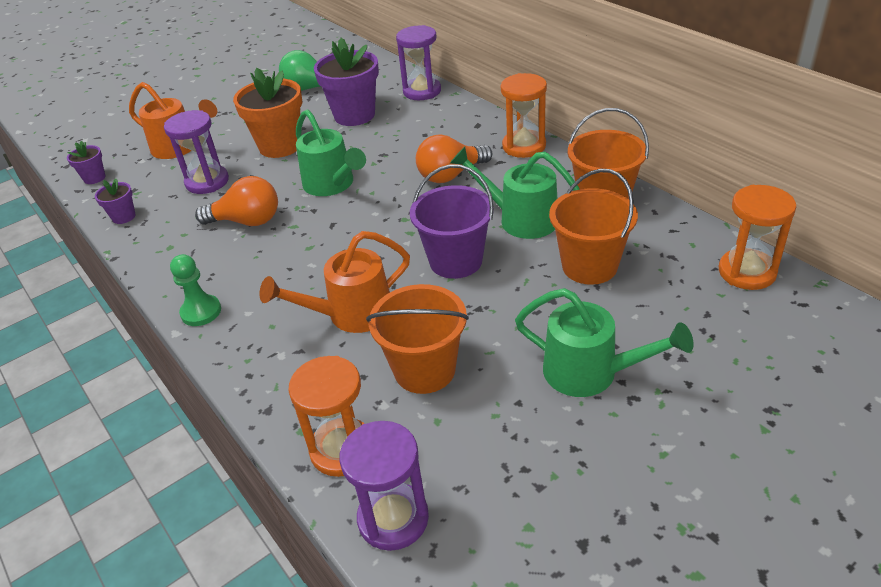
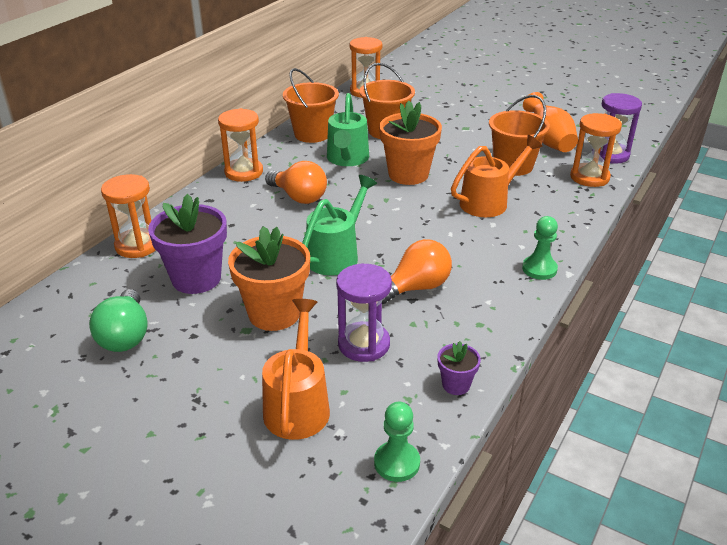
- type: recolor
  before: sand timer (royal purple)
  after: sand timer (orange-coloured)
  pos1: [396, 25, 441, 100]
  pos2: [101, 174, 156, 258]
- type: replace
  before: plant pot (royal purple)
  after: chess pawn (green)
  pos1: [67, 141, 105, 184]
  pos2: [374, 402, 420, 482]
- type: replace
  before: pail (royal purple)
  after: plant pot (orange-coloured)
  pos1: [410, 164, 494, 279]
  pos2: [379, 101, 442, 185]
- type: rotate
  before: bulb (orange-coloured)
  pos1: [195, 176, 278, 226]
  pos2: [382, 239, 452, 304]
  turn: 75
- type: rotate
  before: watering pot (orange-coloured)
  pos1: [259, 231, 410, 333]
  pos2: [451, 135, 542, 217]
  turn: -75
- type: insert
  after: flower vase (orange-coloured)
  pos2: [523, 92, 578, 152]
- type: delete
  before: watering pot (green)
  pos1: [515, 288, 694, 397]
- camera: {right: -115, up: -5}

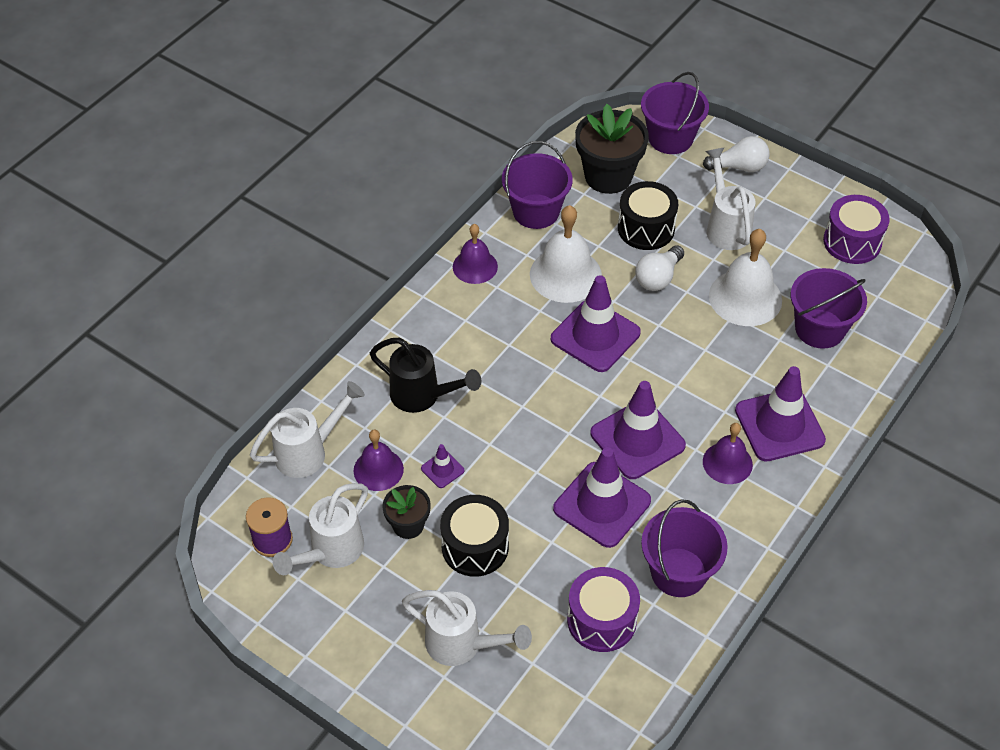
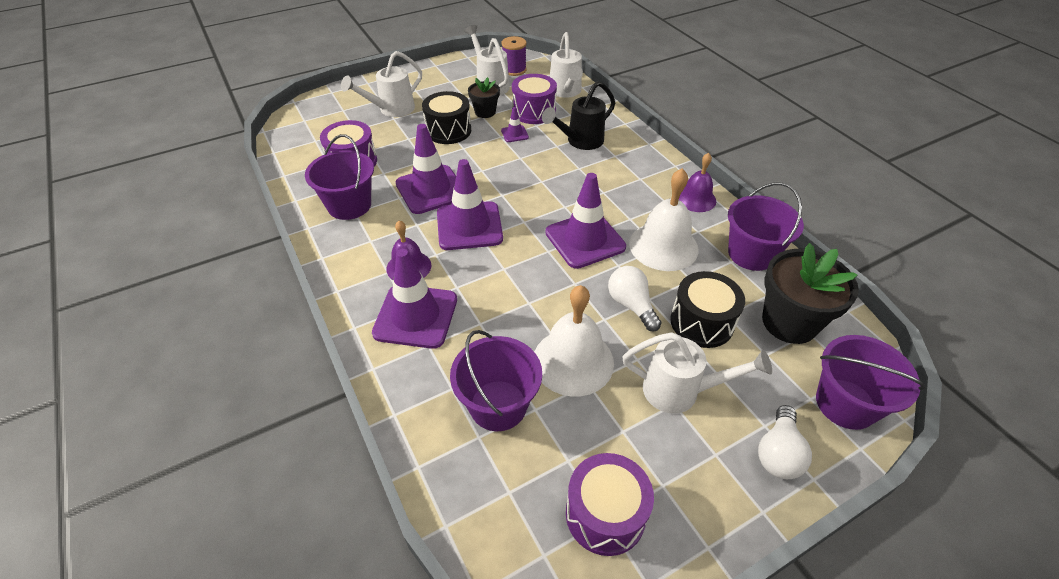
- type: replace
  before: bell (royal purple)
  after: toy drum (royal purple)
  pos1: [353, 430, 404, 491]
  pos2: [512, 74, 557, 124]
- camera: {right: 115, up: -5}

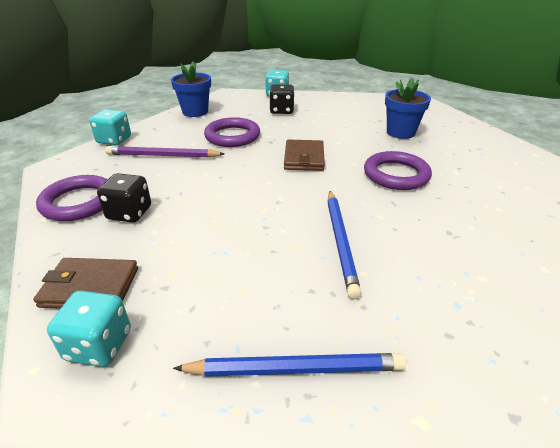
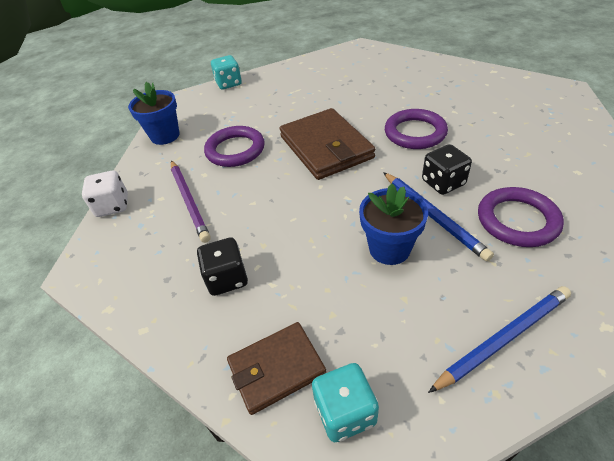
- type: recolor
  before: dice (turquoise)
  after: dice (snow-white)
  pos1: [89, 109, 131, 146]
  pos2: [82, 171, 128, 217]
- type: rotate
  before: lead pencil (royal purple)
  pos1: [105, 146, 224, 158]
  pos2: [171, 160, 211, 243]
  turn: -90
- type: resize
  before: billfold (russet)
  pos1: [284, 140, 325, 171]
  pos2: [280, 108, 375, 180]
  scale: 1.64
- type: move
  before: plant pot (blue)
  pos1: [385, 77, 431, 139]
  pos2: [359, 183, 428, 265]
- type: move
  before: dice (ebony)
  pos1: [269, 84, 295, 114]
  pos2: [422, 144, 472, 195]
- type: move
  before: torus (royal purple)
  pos1: [36, 175, 108, 221]
  pos2: [478, 187, 564, 247]
- camera: {right: -25, up: 10}

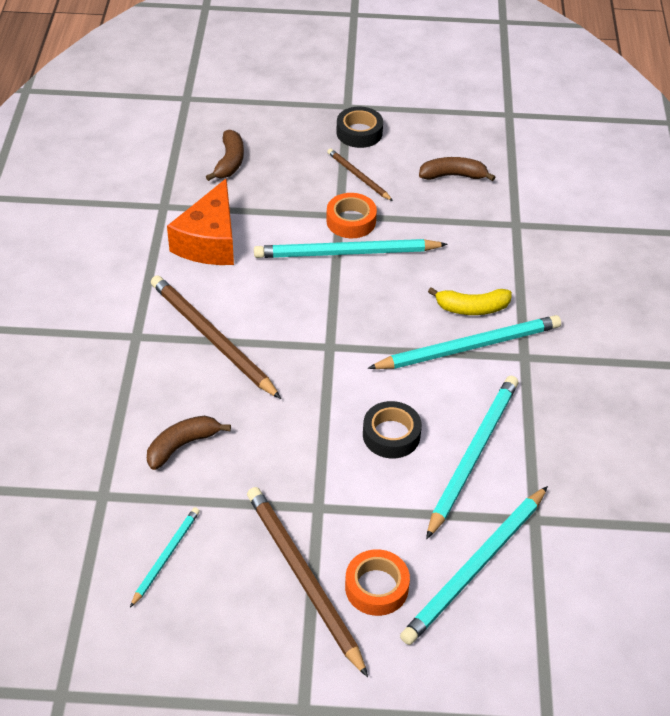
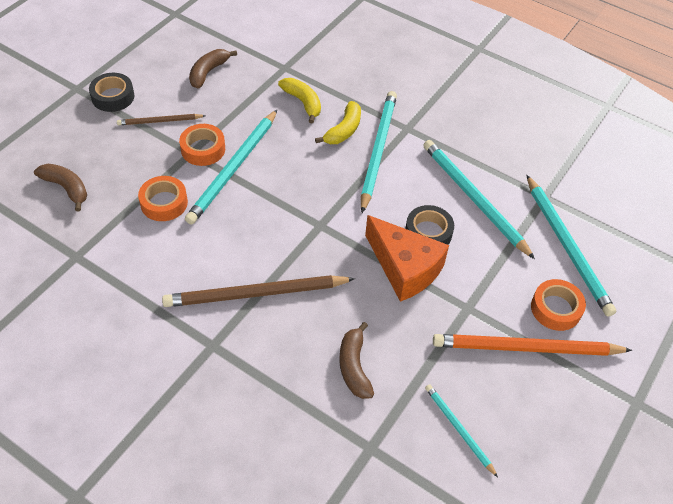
- type: insert
  after: sticky tape (orange-coloured)
  pos2: [138, 176, 188, 221]
- type: insert
  after: toy banana (bright yellow)
  pos2: [278, 78, 321, 124]
- type: move
  before: piece of cheese (orange-coloured)
  pos1: [167, 178, 234, 265]
  pos2: [365, 215, 449, 302]
- type: recolor
  before: lead pencil (russet)
  after: lead pencil (orange-coloured)
  pos1: [247, 487, 368, 677]
  pos2: [433, 334, 632, 356]
- camera: {right: -60, up: 5}

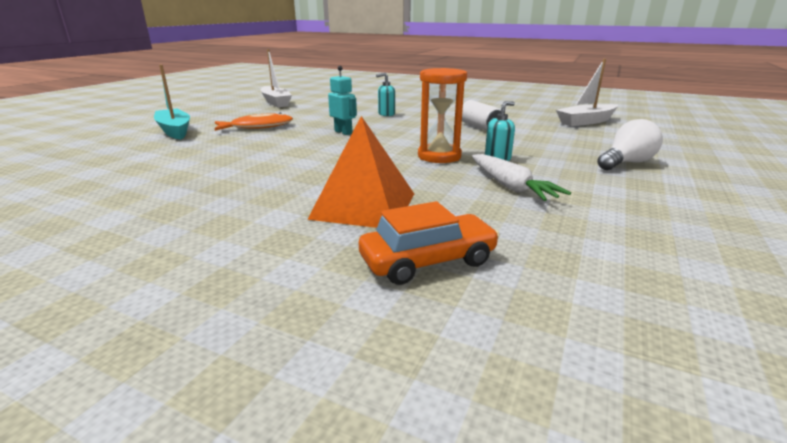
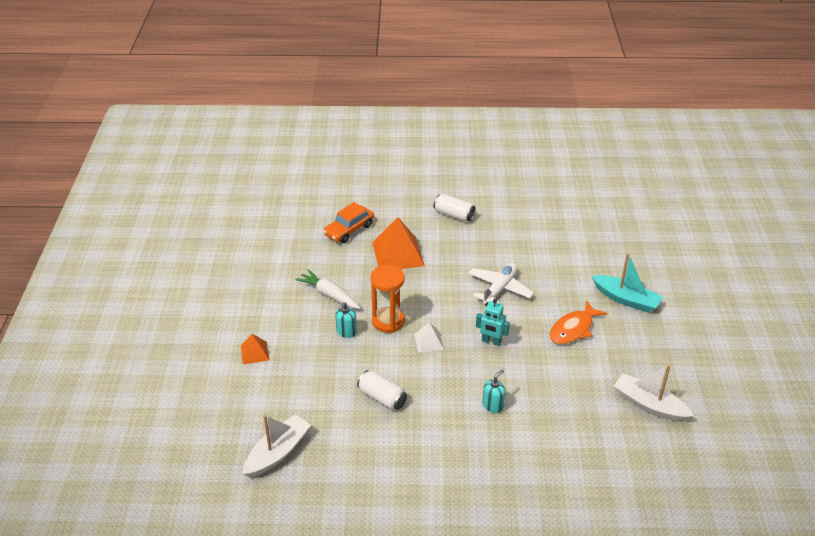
- type: replace
  before: bulb (snow-white)
  after: pyramid shape (orange-coloured)
  pos1: [597, 119, 663, 170]
  pos2: [241, 334, 269, 364]
- type: insert
  after: pyramid shape (snow-white)
  pos2: [414, 322, 444, 353]
- type: insert
  after: soda can (snow-white)
  pos2: [433, 194, 475, 222]
- type: insert
  after: toy plane (snow-white)
  pos2: [468, 263, 534, 306]
- camera: {right: 155, up: 15}

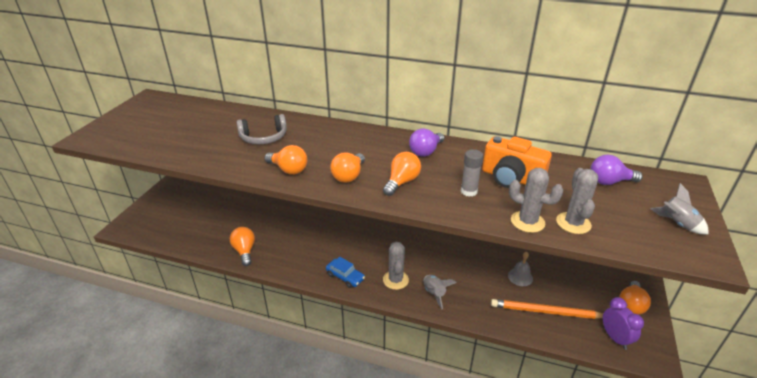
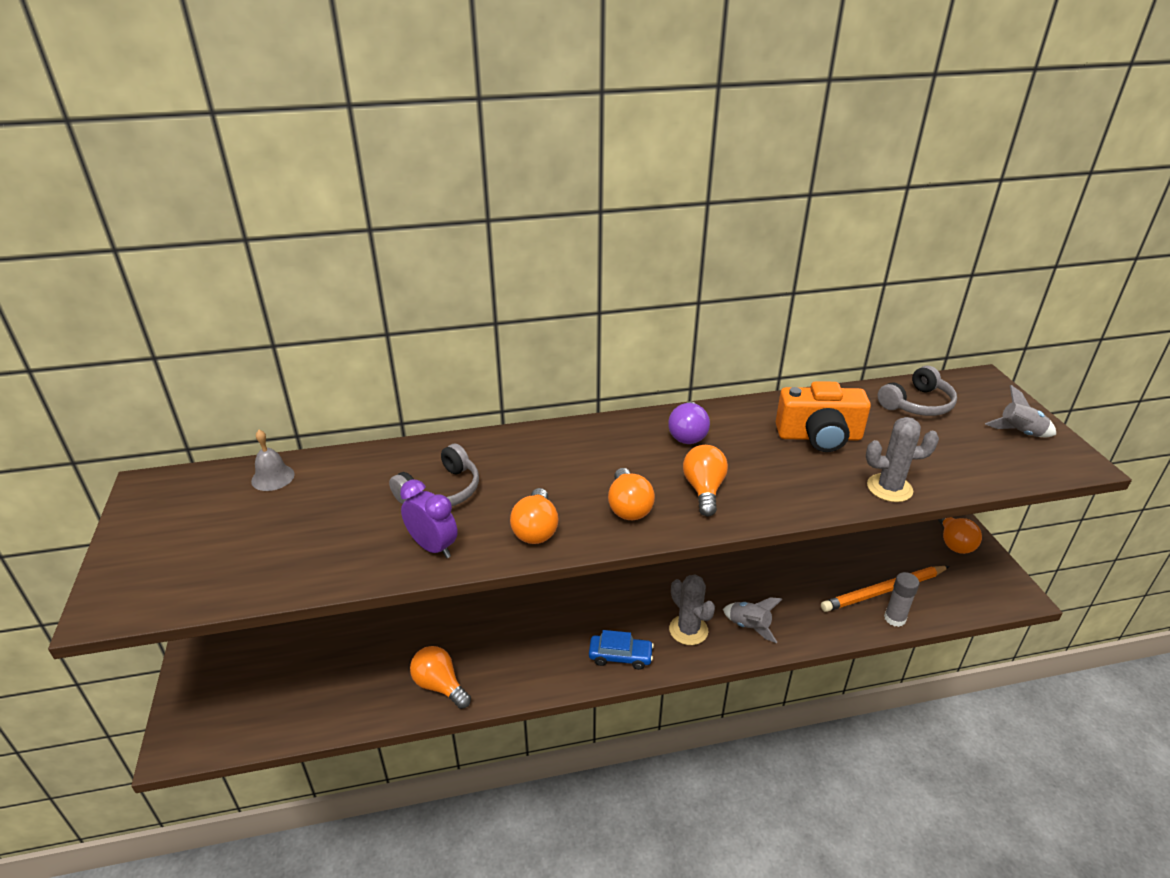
- type: move
  before: bell (grey)
  pos1: [508, 252, 533, 286]
  pos2: [251, 430, 295, 491]
- type: move
  before: alarm clock (royal purple)
  pos1: [603, 297, 644, 350]
  pos2: [400, 479, 458, 558]
- type: rotate
  before: bulb (orange-coloured)
  pos1: [265, 145, 307, 175]
  pos2: [510, 488, 559, 544]
  turn: 90
- type: replace
  before: bulb (royal purple)
  after: headphones (grey)
  pos1: [590, 155, 643, 185]
  pos2: [878, 366, 957, 416]
- type: move
  before: stick of glue (grey)
  pos1: [461, 149, 483, 197]
  pos2: [884, 572, 919, 627]
- type: delete
  before: saguaro cactus (grey)
  pos1: [556, 168, 598, 234]
- camera: {right: -30, up: 0}

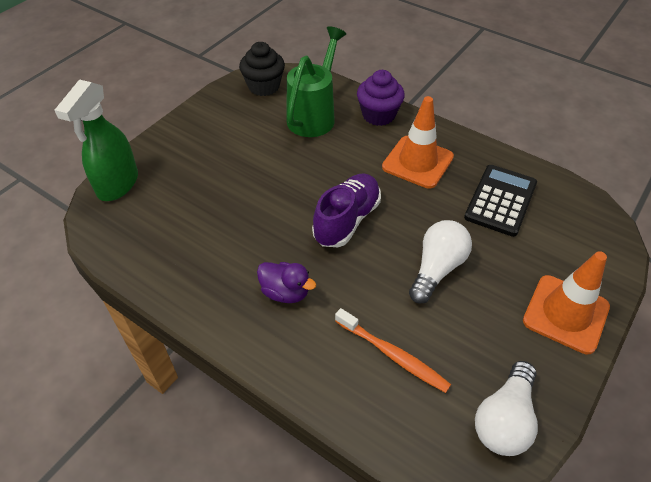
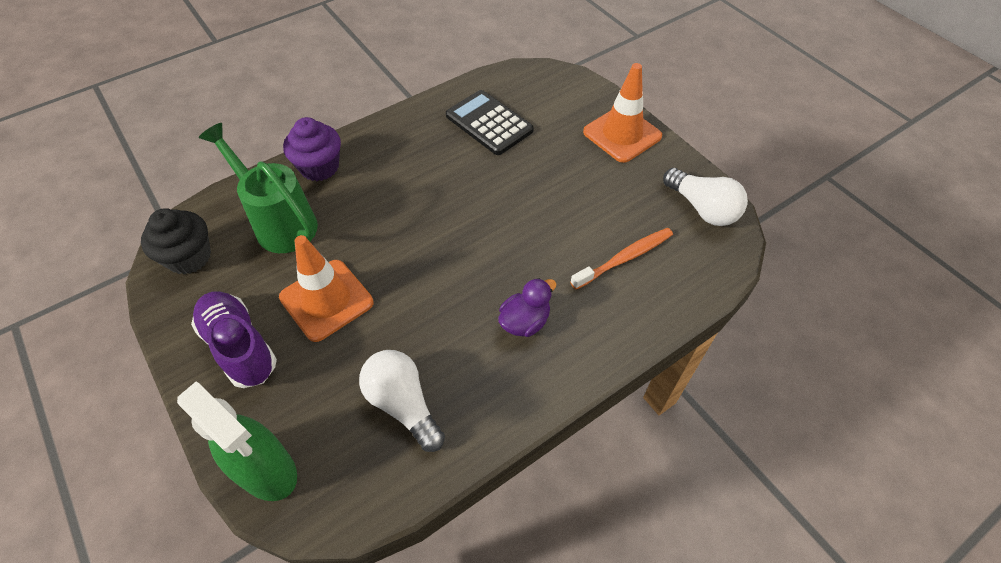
- type: move
  before: shoe (royal purple)
  pos1: [312, 173, 381, 247]
  pos2: [191, 291, 277, 388]
- type: move
  before: safety cone (orange-coloured)
  pos1: [382, 96, 454, 189]
  pos2: [279, 235, 374, 342]
- type: move
  before: bulb (snow-white)
  pos1: [409, 220, 472, 304]
  pos2: [359, 350, 445, 452]
- camera: {right: -70, up: 5}

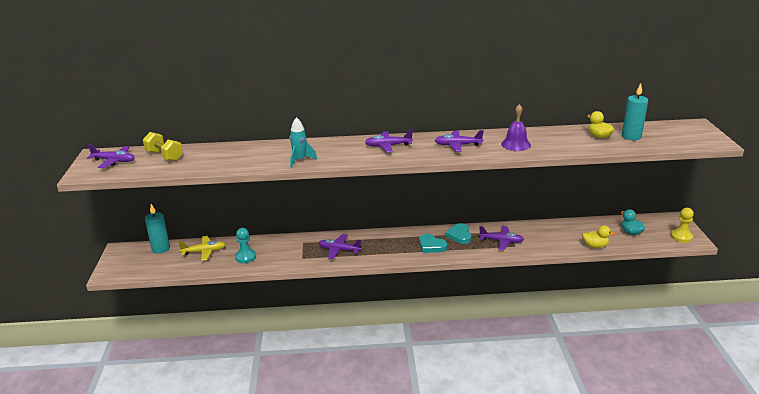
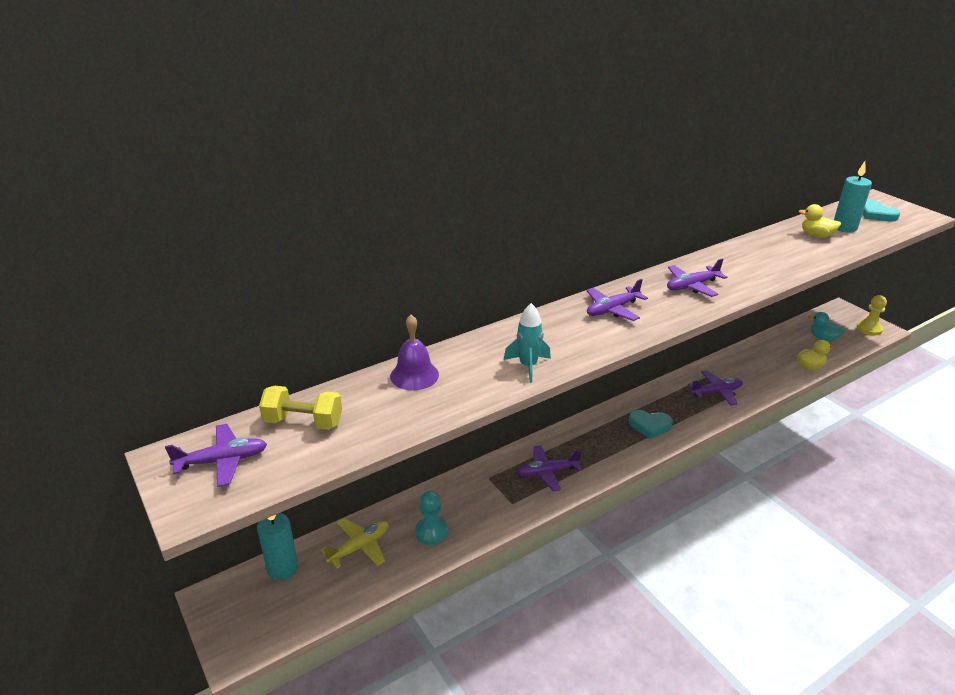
- type: move
  before: bell (royal purple)
  pos1: [501, 104, 531, 151]
  pos2: [390, 315, 439, 390]
- type: move
  before: heart (turquoise)
  pos1: [445, 223, 471, 244]
  pos2: [862, 200, 900, 222]
- camera: {right: -30, up: 5}

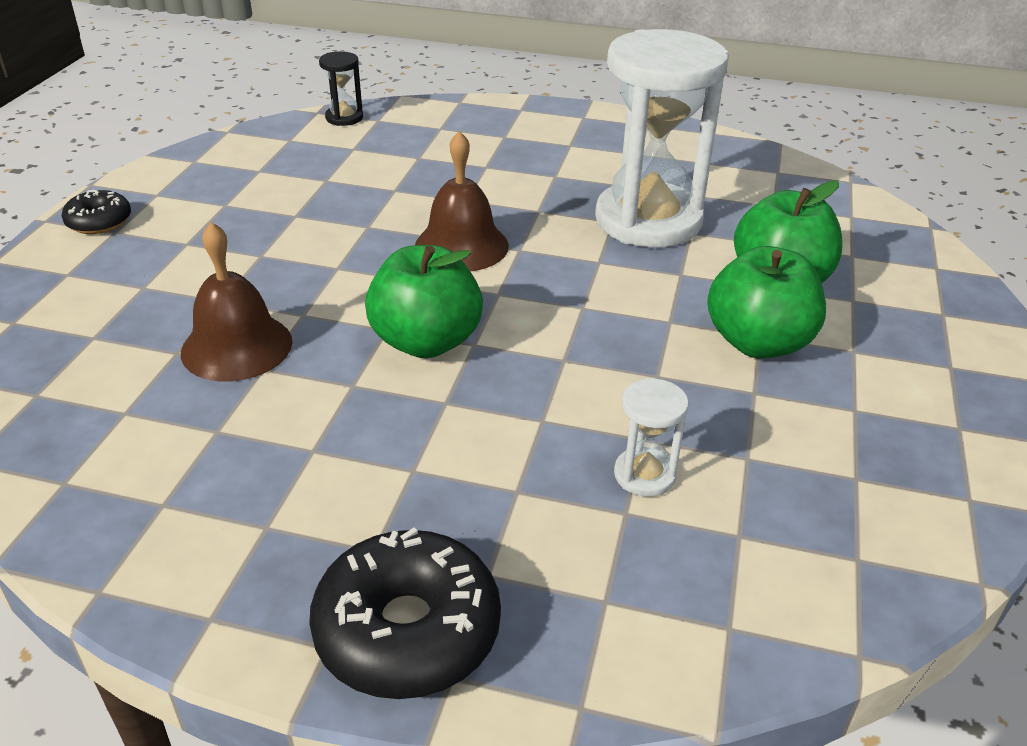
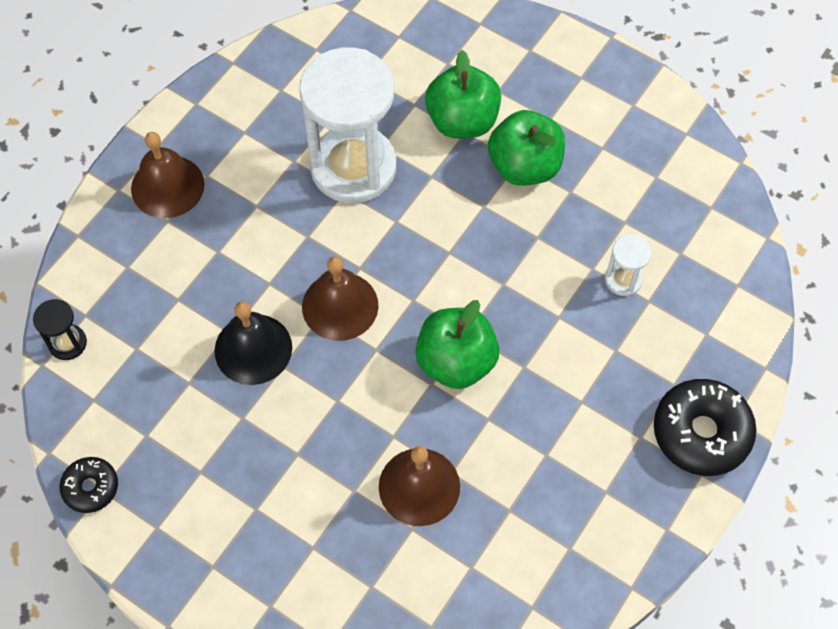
- type: move
  before: doughnut (ebony)
  pos1: [62, 190, 131, 234]
  pos2: [60, 457, 118, 513]
- type: insert
  after: bell (russet)
  pos2: [131, 132, 205, 218]
- type: insert
  after: bell (ebony)
  pos2: [214, 301, 292, 385]
- camera: {right: -70, up: 25}

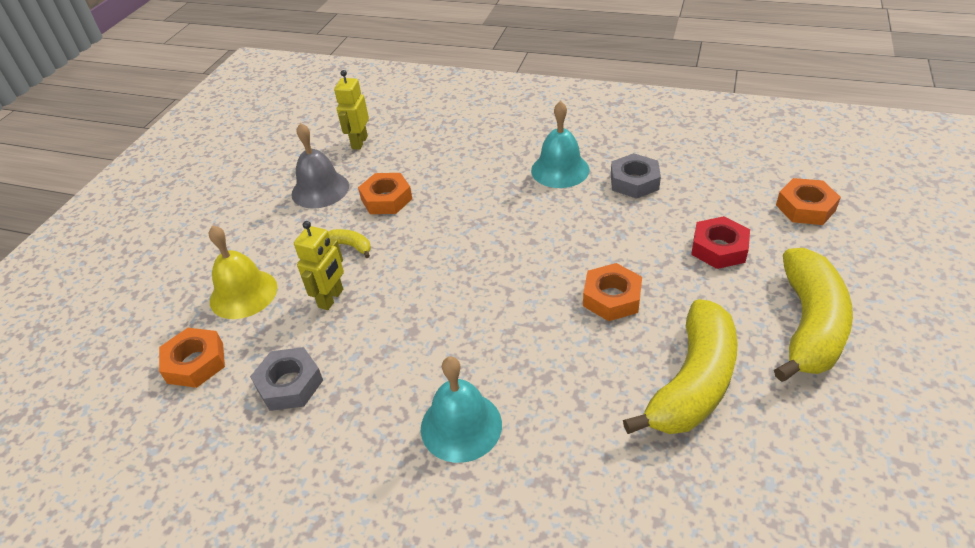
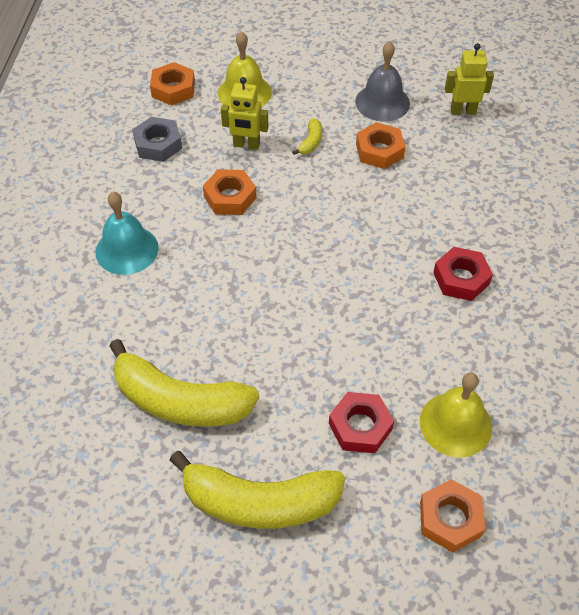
- type: move
  before: hex nut (orange-coloured)
  pos1: [583, 263, 642, 321]
  pos2: [203, 169, 257, 215]
- type: insert
  after: bell (bright yellow)
  pos2: [420, 373, 492, 457]
- type: replace
  before: bell (turquoise)
  after: hex nut (crimson)
  pos1: [531, 101, 590, 188]
  pos2: [433, 247, 493, 301]
- type: delete
  before: hex nut (grey)
  pos1: [611, 153, 661, 199]
- camera: {right: 75, up: 10}

